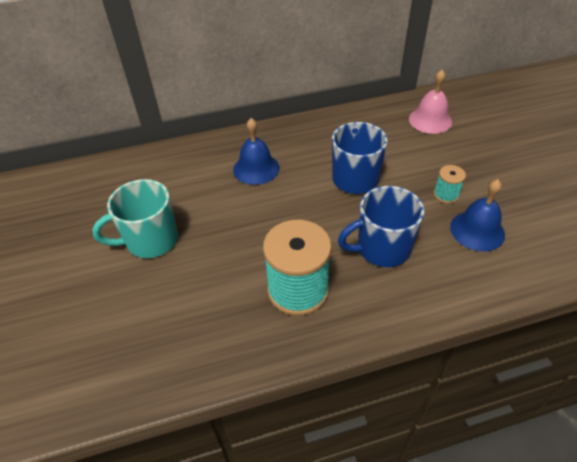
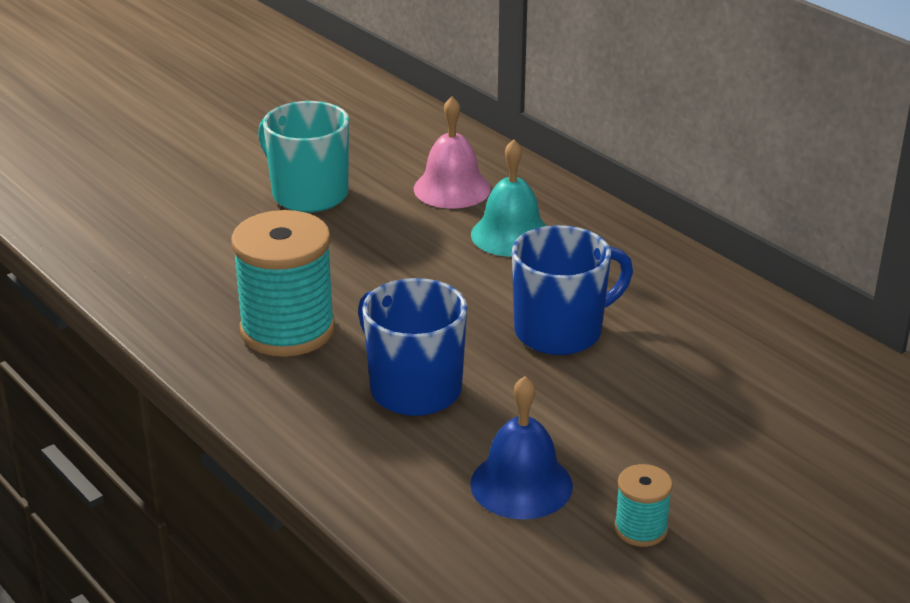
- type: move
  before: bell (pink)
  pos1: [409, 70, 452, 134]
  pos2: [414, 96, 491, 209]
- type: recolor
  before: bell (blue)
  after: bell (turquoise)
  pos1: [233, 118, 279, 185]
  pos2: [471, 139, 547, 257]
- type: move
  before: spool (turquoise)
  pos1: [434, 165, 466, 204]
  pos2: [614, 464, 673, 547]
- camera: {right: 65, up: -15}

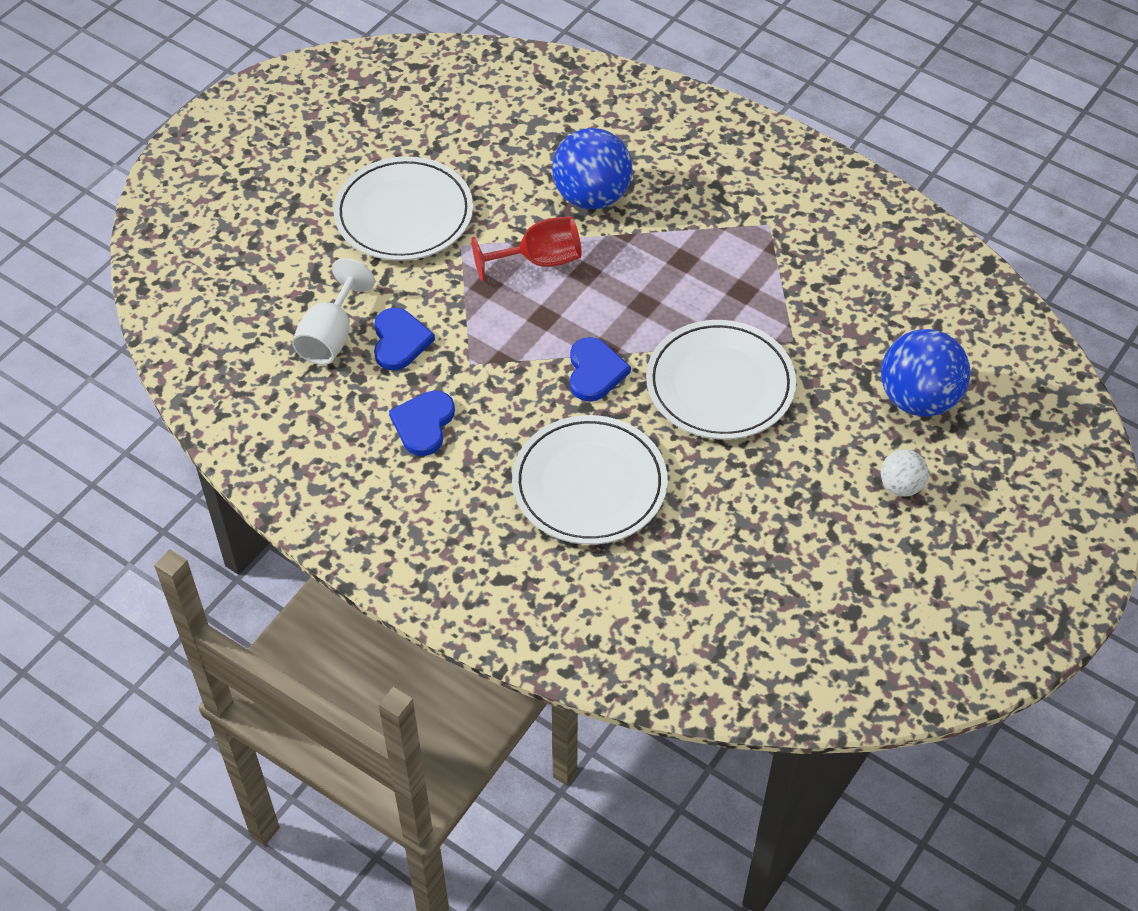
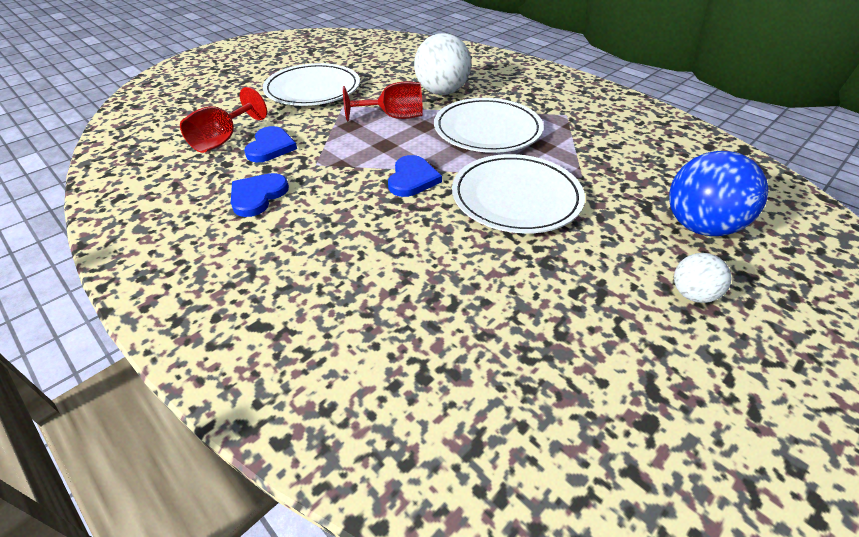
- type: recolor
  before: chalice (snow-white)
  after: chalice (crimson)
  pos1: [292, 258, 375, 365]
  pos2: [180, 87, 267, 153]
- type: recolor
  before: sphere (blue)
  after: sphere (snow-white)
  pos1: [552, 128, 632, 209]
  pos2: [414, 33, 471, 95]
- type: move
  before: flat dish (snow-white)
  pos1: [512, 415, 668, 545]
  pos2: [434, 98, 544, 153]
- camera: {right: 10, up: -10}

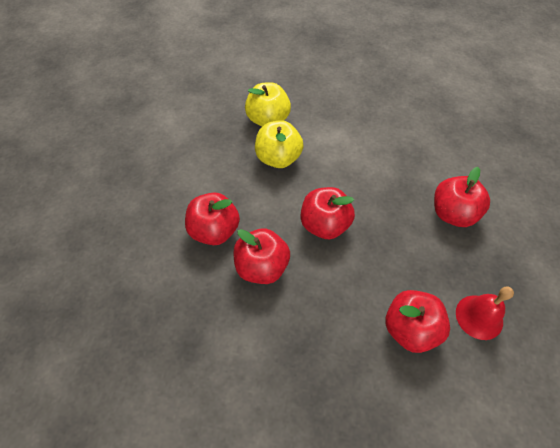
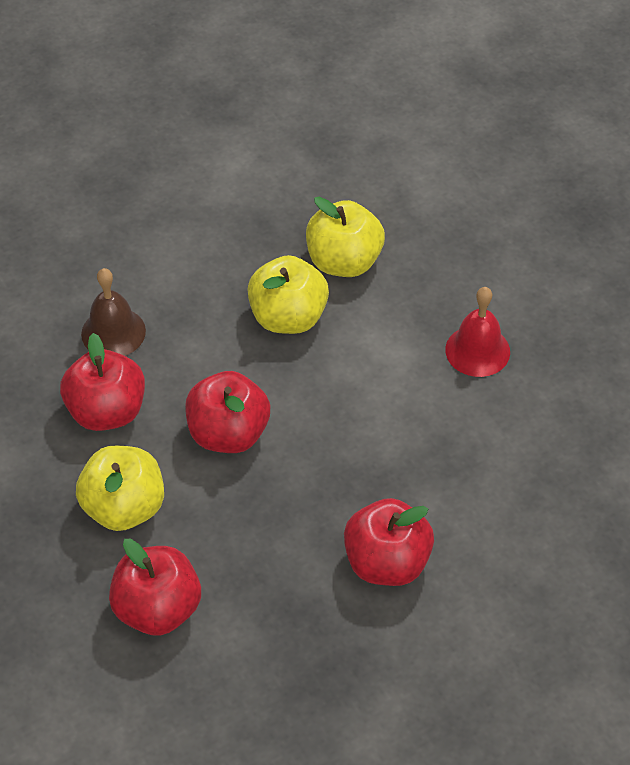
- type: insert
  after: apple fruit (bright yellow)
  pos2: [76, 446, 164, 531]
- type: replace
  before: apple fruit (crimson)
  after: bell (russet)
  pos1: [185, 193, 240, 245]
  pos2: [81, 268, 146, 356]
- type: move
  before: bell (crimson)
  pos1: [456, 287, 514, 340]
  pos2: [445, 287, 510, 377]
- camera: {right: 50, up: -5}

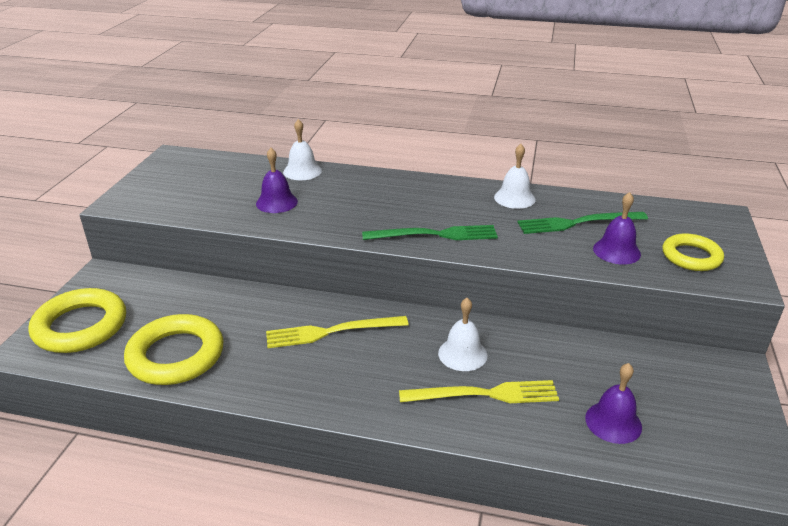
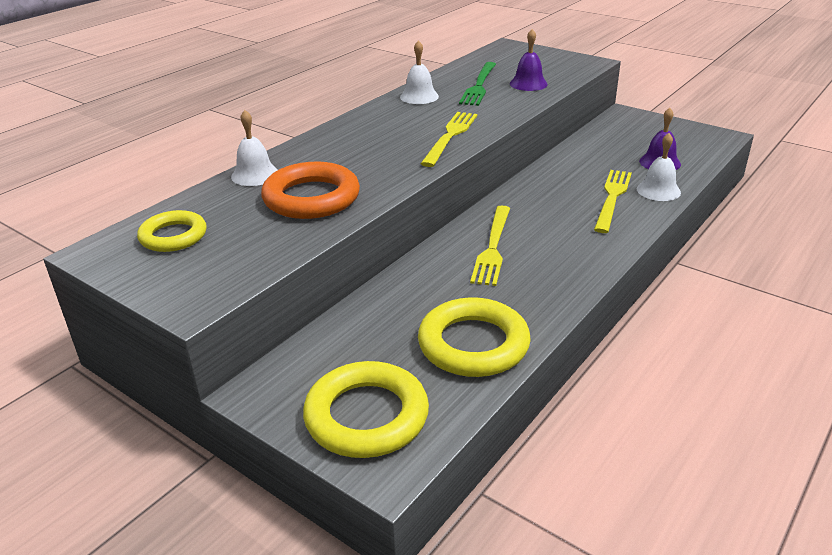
- type: move
  before: torus (bright yellow)
  pos1: [662, 233, 724, 271]
  pos2: [137, 210, 207, 252]
- type: replace
  before: bell (royal purple)
  after: torus (orange-coloured)
  pos1: [256, 148, 298, 213]
  pos2: [261, 162, 360, 219]
- type: recolor
  before: fork (green)
  after: fork (bright yellow)
  pos1: [362, 225, 498, 240]
  pos2: [420, 112, 477, 167]
- type: move
  before: bell (snow-white)
  pos1: [438, 298, 488, 371]
  pos2: [637, 133, 681, 201]
- camera: {right: -65, up: 0}

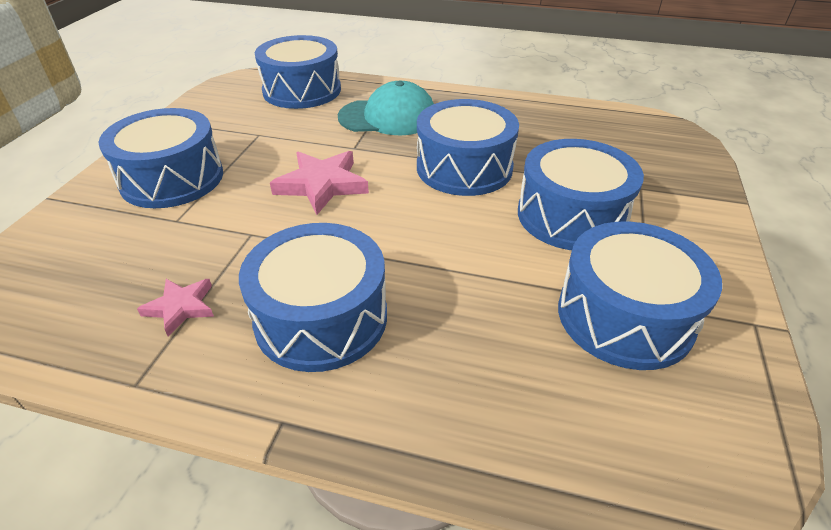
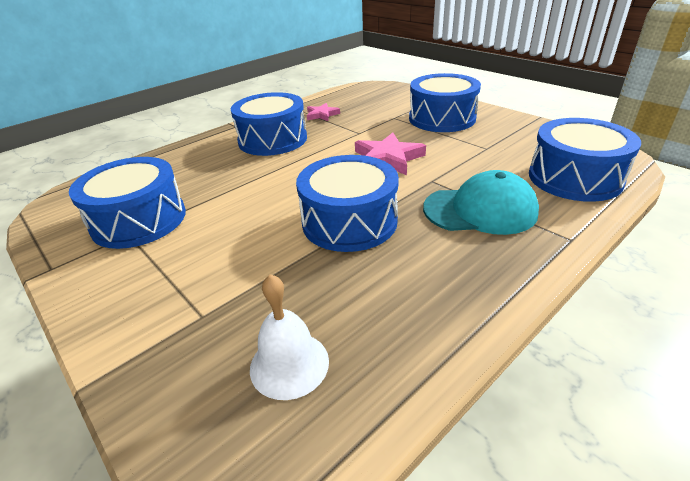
- type: insert
  after: bell (snow-white)
  pos2: [250, 274, 329, 400]
- type: rotate
  before: baseball cap (turquoise)
  pos1: [338, 81, 434, 136]
  pos2: [423, 170, 539, 235]
  turn: -120
- type: delete
  before: toy drum (blue)
  pos1: [518, 139, 644, 250]
- camera: {right: 125, up: -5}

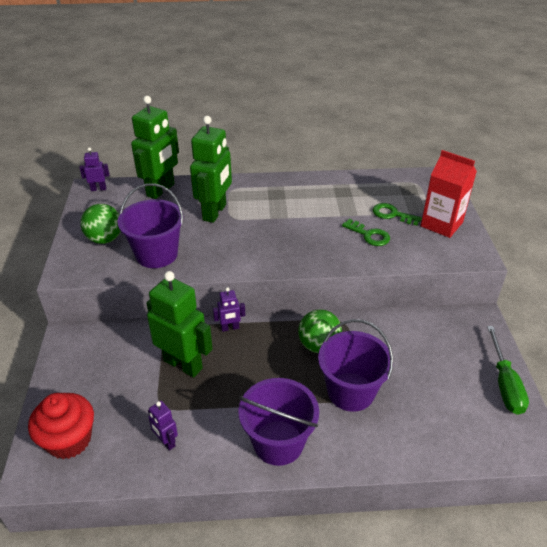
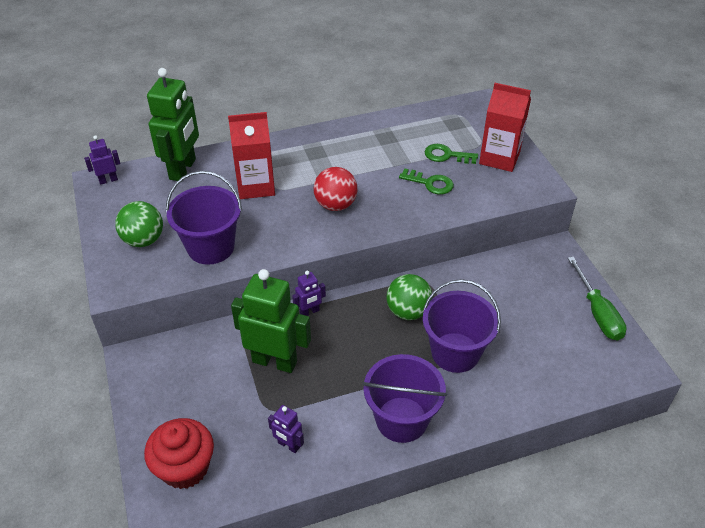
- type: replace
  before: toy robot (green)
  after: milk carton (crimson)
  pos1: [190, 116, 232, 223]
  pos2: [228, 112, 275, 199]
- type: insert
  after: sphere (crimson)
  pos2: [314, 167, 357, 211]
- camera: {right: -15, up: 5}

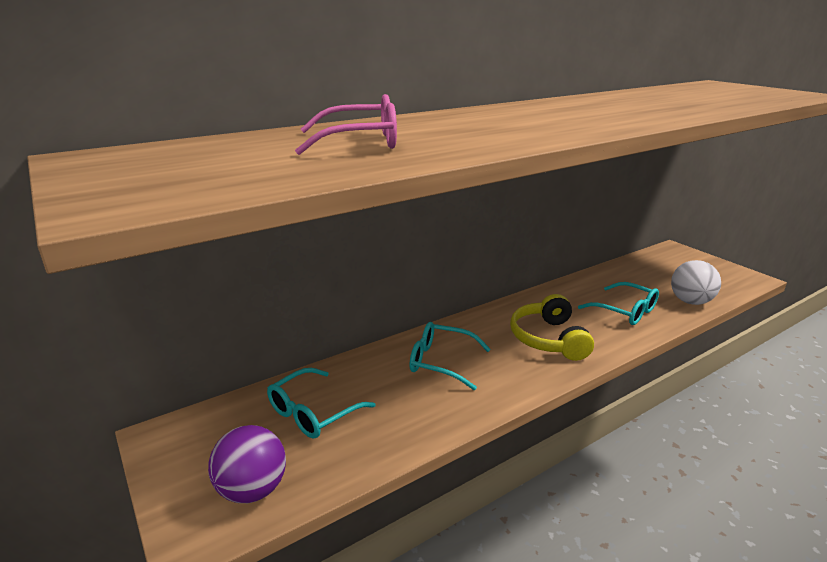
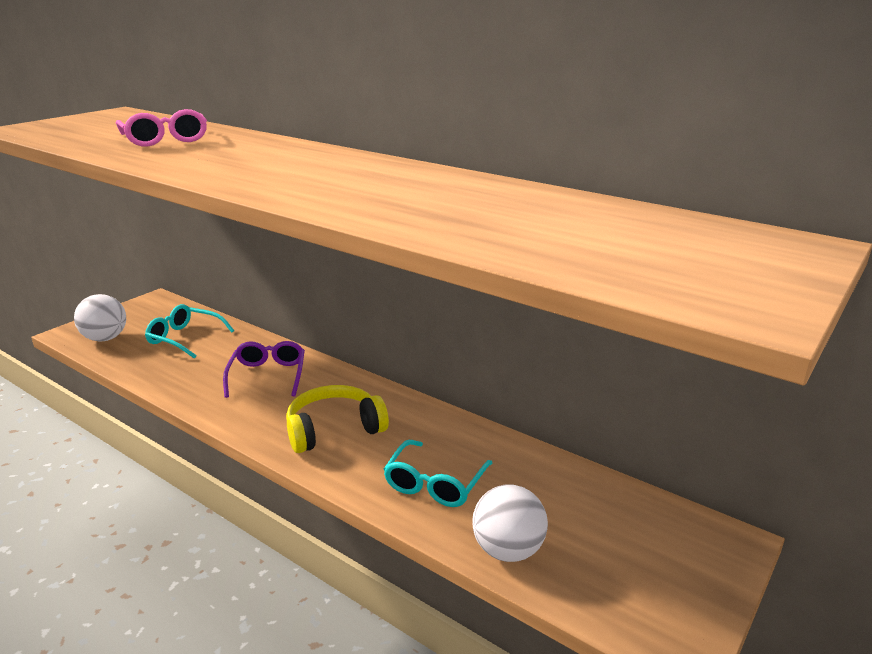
- type: recolor
  before: sphere (royal purple)
  after: sphere (snow-white)
  pos1: [208, 425, 286, 503]
  pos2: [74, 294, 126, 342]
- type: recolor
  before: glasses (turquoise)
  after: glasses (royal purple)
  pos1: [409, 322, 491, 390]
  pos2: [223, 341, 305, 398]
- camera: {right: 70, up: 0}

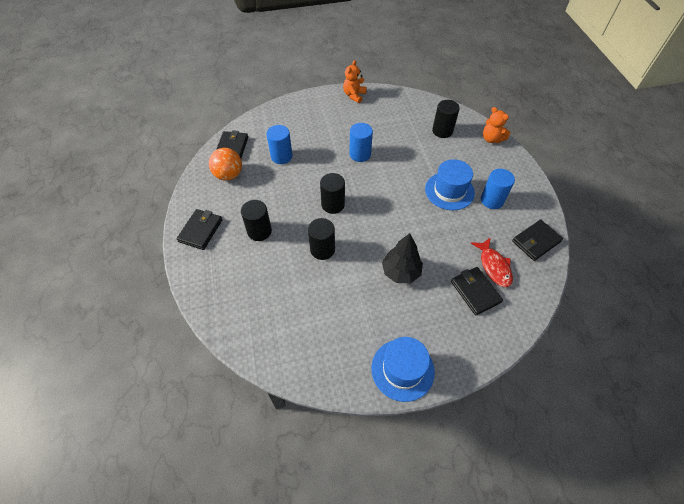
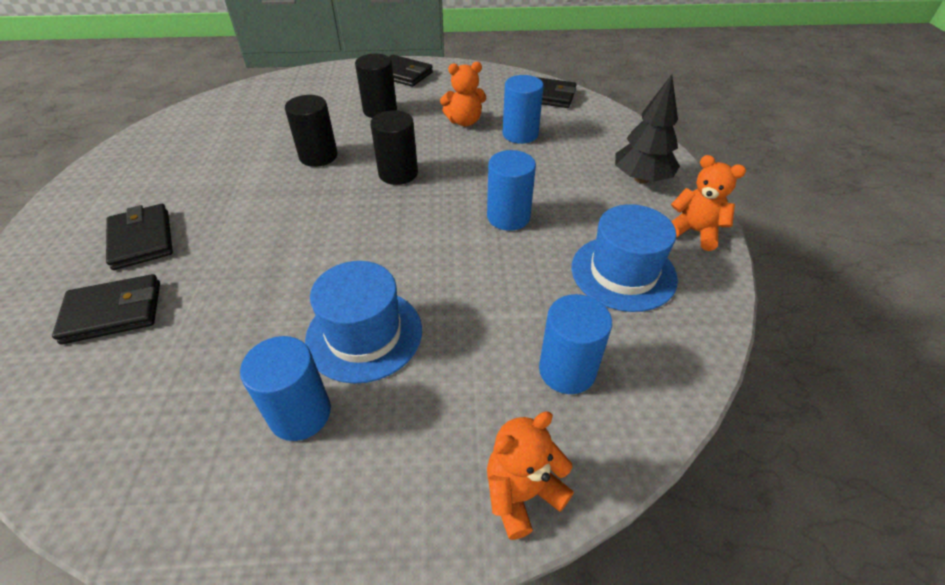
- type: move
  before: billfold (ebony)
  pos1: [512, 220, 563, 261]
  pos2: [106, 204, 173, 270]
- type: insert
  after: teddy bear (orange-coloured)
  pos2: [440, 62, 486, 126]
- type: recolor
  before: cylinder shape (ebony)
  after: cylinder shape (blue)
  pos1: [432, 100, 460, 138]
  pos2: [539, 294, 612, 394]
- type: move
  before: tall hat (blue)
  pos1: [371, 337, 435, 402]
  pos2: [571, 204, 678, 312]
- type: move
  before: fir tree (ebony)
  pos1: [382, 233, 423, 283]
  pos2: [615, 75, 680, 184]
- type: delete
  before: sphere (orange-coloured)
  pos1: [209, 148, 242, 181]
- type: delete
  before: toy fish (crimson)
  pos1: [471, 237, 513, 287]
- camera: {right: 100, up: -10}

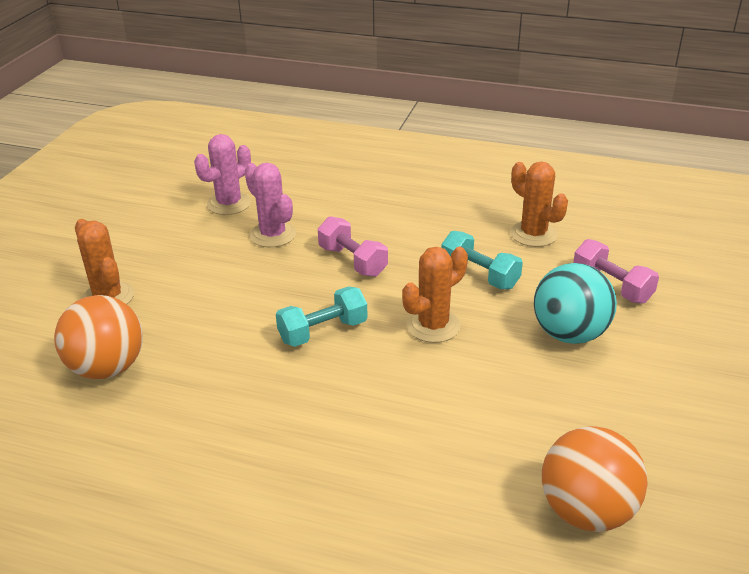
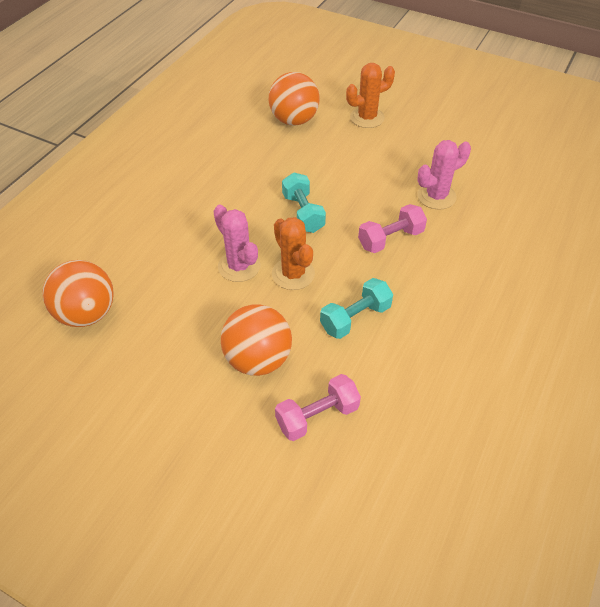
- type: move
  before: saguaro cactus (pink)
  pos1: [194, 134, 251, 215]
  pos2: [213, 205, 261, 282]
- type: recolor
  before: sphere (turquoise)
  after: sphere (orange-coloured)
  pos1: [534, 263, 617, 344]
  pos2: [221, 304, 292, 376]
- type: delete
  before: saguaro cactus (orange-coloured)
  pos1: [510, 161, 568, 247]
- camera: {right: 100, up: 15}

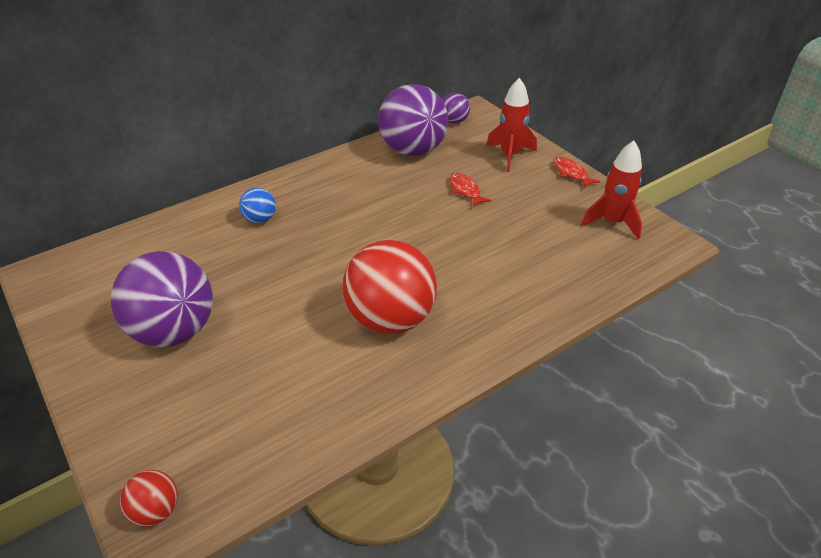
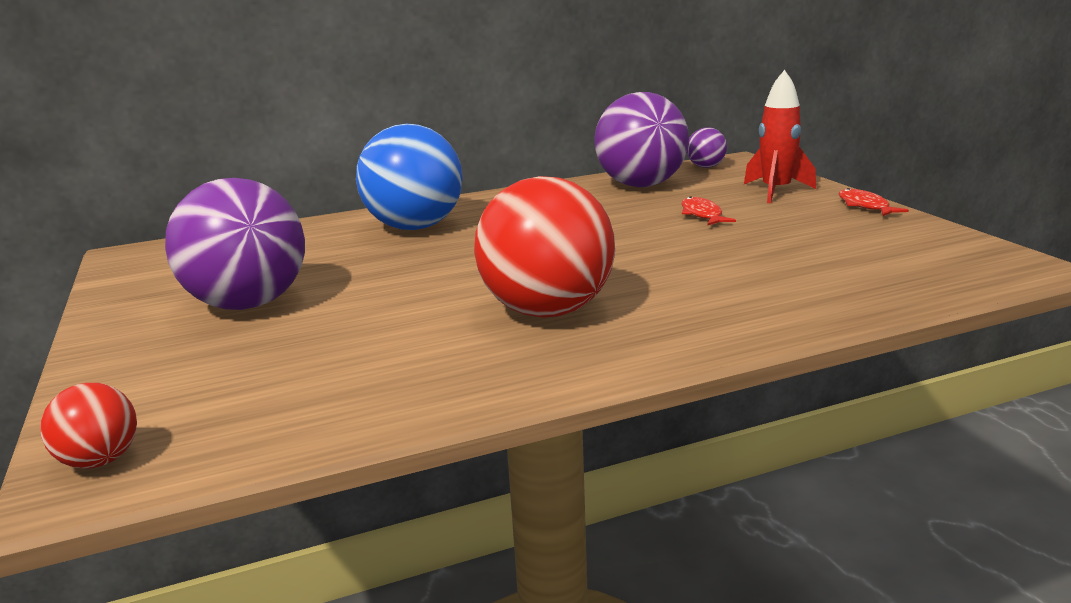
- type: resize
  before: sphere (blue)
  pos1: [239, 188, 276, 224]
  pos2: [356, 124, 463, 230]
  scale: 2.19
- type: delete
  before: rocket (crimson)
  pos1: [581, 140, 642, 239]
- camera: {right: 15, up: -20}

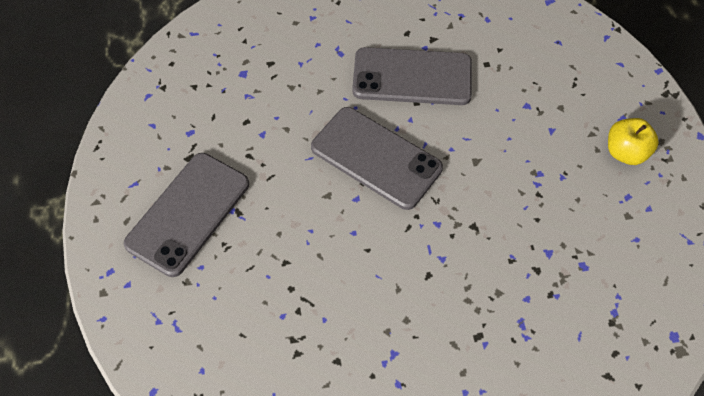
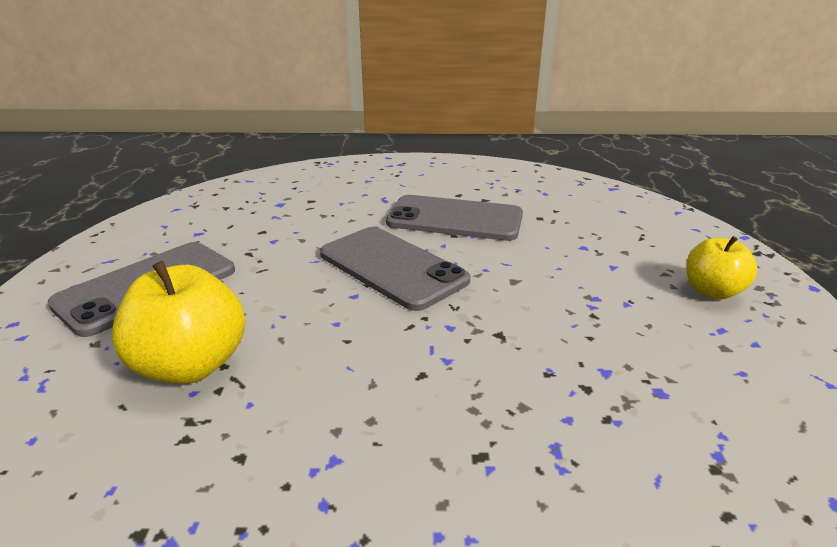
- type: insert
  after: apple fruit (bright yellow)
  pos2: [111, 261, 245, 384]
- camera: {right: 10, up: -30}

